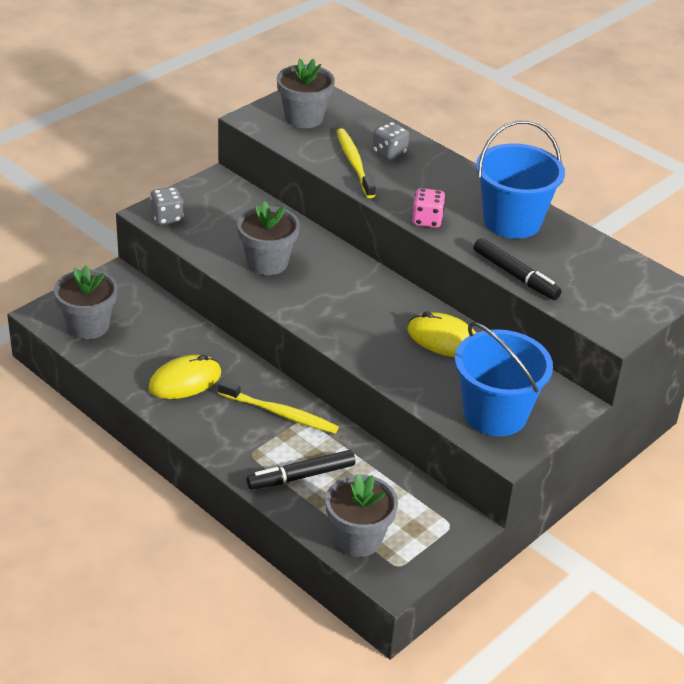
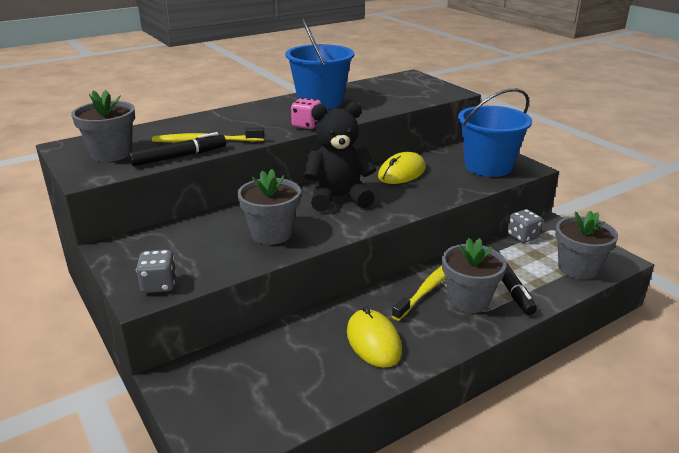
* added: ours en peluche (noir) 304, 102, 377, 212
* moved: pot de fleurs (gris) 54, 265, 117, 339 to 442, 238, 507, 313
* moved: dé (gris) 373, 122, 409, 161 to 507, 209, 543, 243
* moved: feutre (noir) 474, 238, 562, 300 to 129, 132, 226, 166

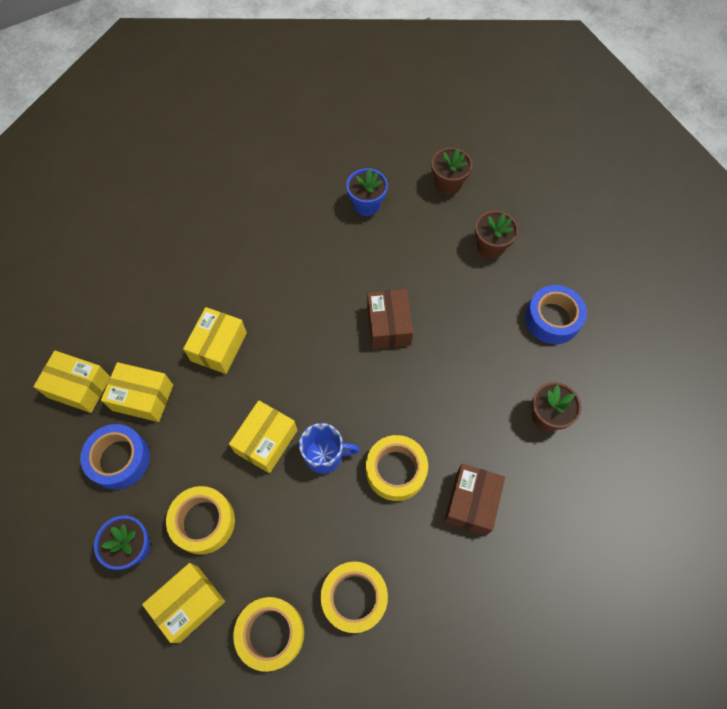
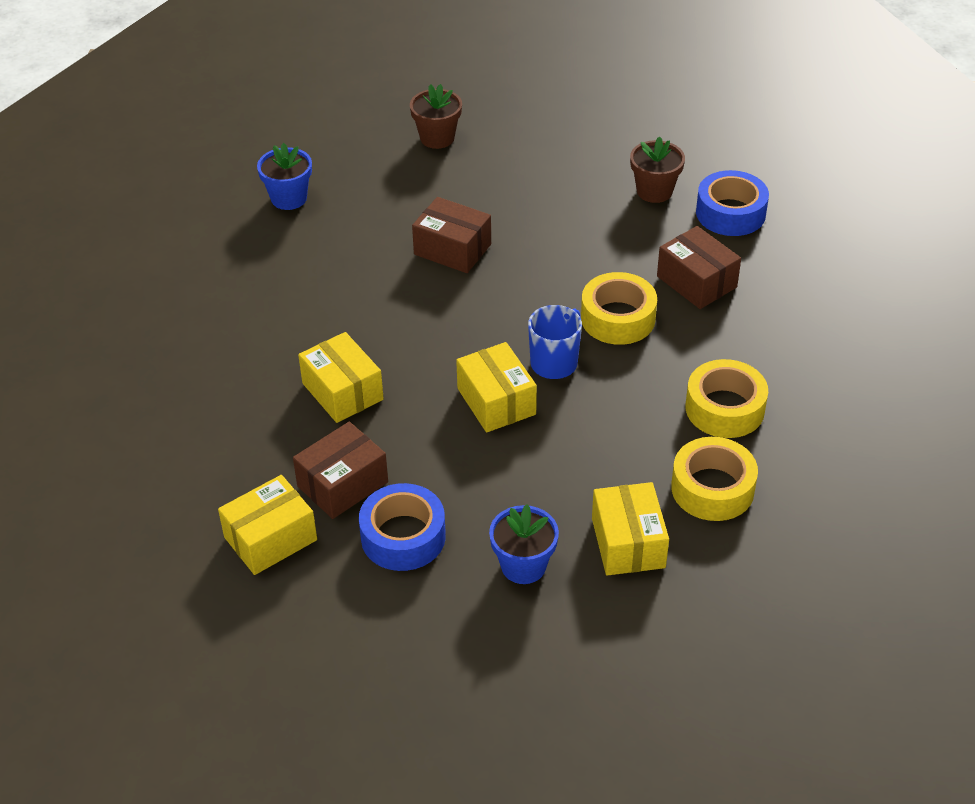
* removed: ruban adhésif (jaune) 166, 486, 235, 555
* removed: pot de fleurs (marron) 431, 148, 473, 195
* moved: ruban adhésif (bleu) 525, 285, 587, 344 to 696, 170, 769, 236
* recoloured: boîte (jaune) 101, 362, 173, 422 to boîte (marron) 293, 422, 388, 519

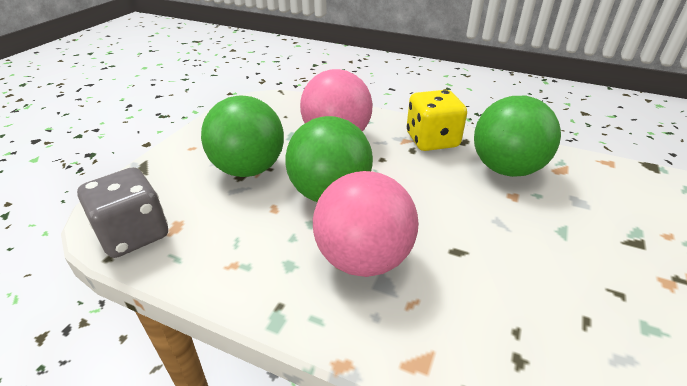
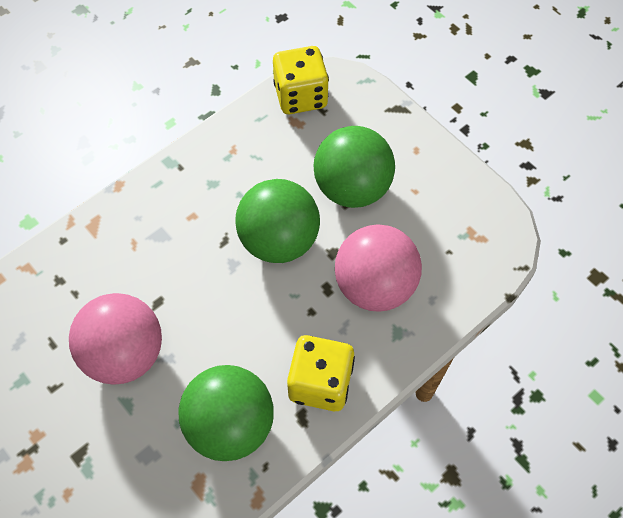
* moved: balle (rose) 313, 171, 419, 277 to 69, 293, 162, 385
* recoloured: dé (gris) 77, 167, 168, 258 to dé (jaune) 273, 46, 329, 114

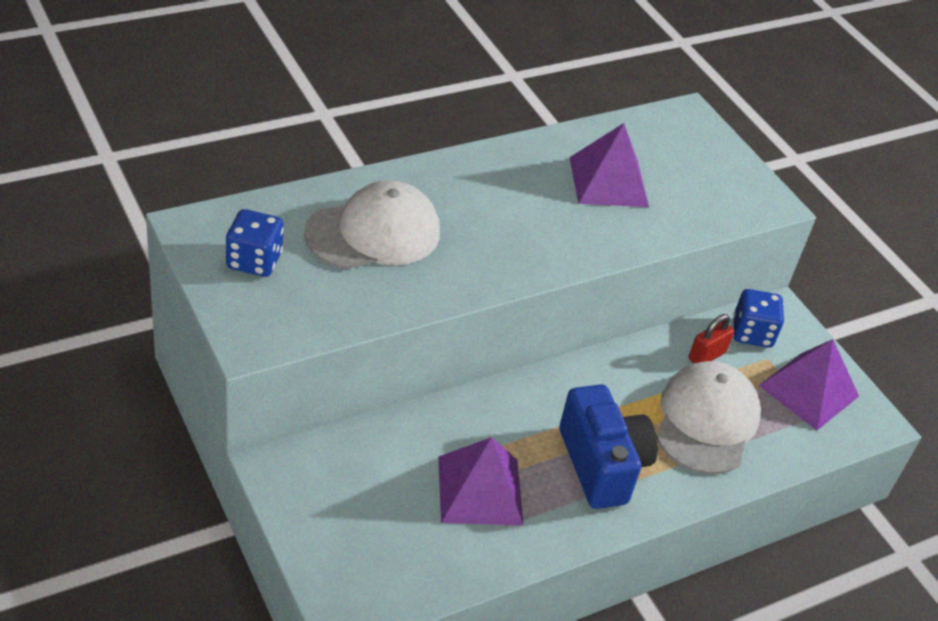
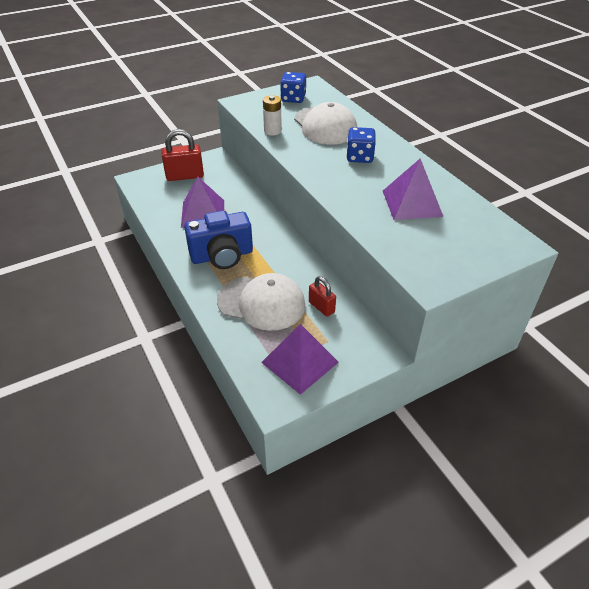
* added: cadenas (rouge) 161, 129, 204, 181
* added: pile (blanc) 263, 95, 282, 135
* moved: dé (bleu) 733, 289, 784, 348 to 346, 127, 376, 163

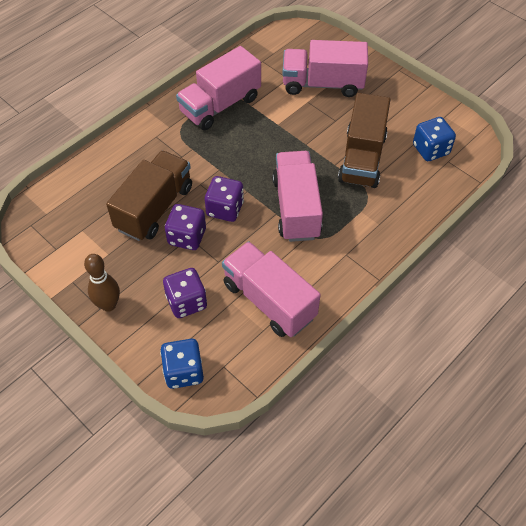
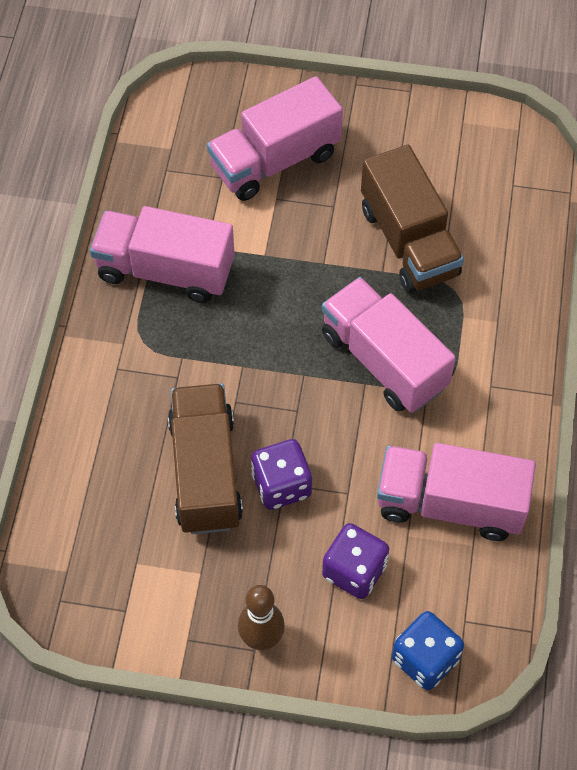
* removed: dé (violet) 205, 176, 244, 222
* removed: dé (bleu) 413, 117, 456, 161
* turned: camion (rose) 176, 46, 261, 130 = 90, 206, 235, 303 90 degrees clockwise

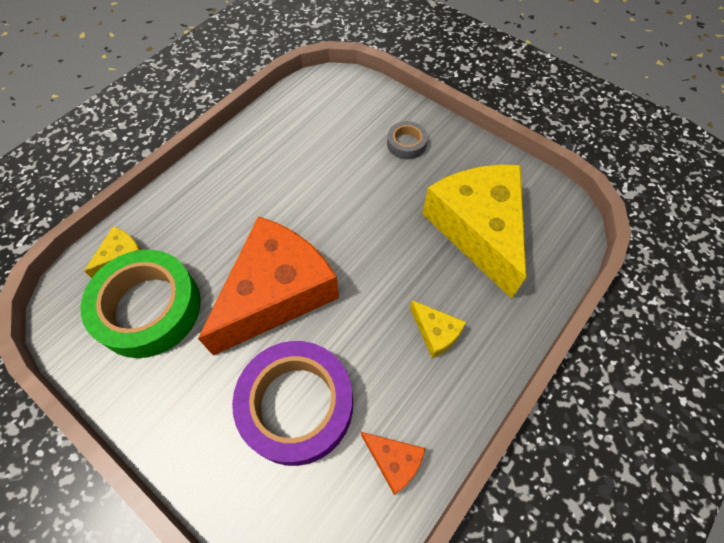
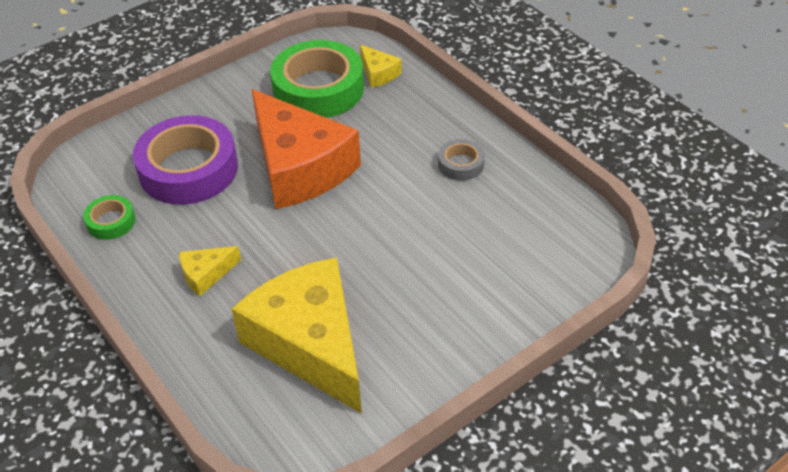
* moved: ruban adhésif (gris) 387, 121, 428, 159 to 438, 139, 485, 181
* replaced: fromage (orange) 361, 432, 425, 495 to ruban adhésif (vert) 83, 195, 135, 240
* turned: fromage (jaune) 423, 165, 526, 299 = 232, 257, 362, 414 120 degrees counterclockwise

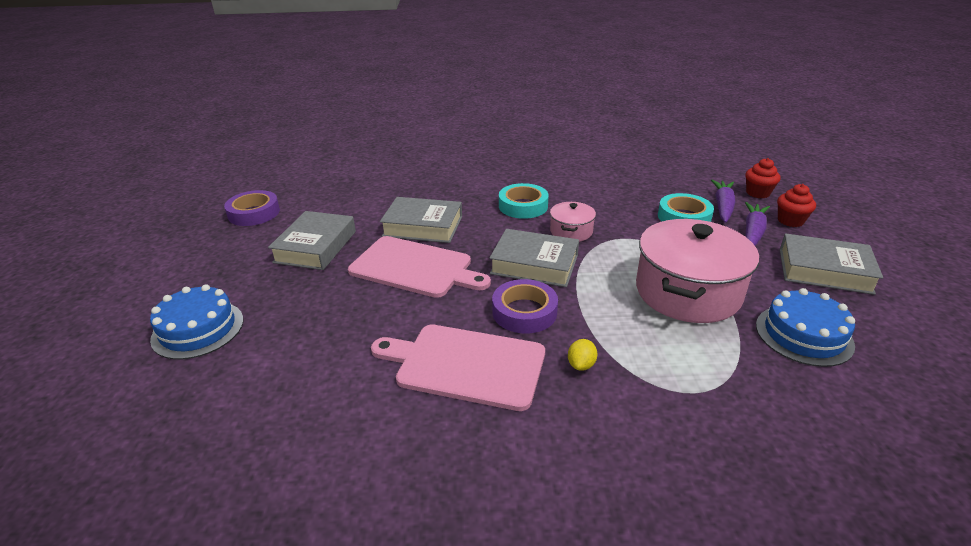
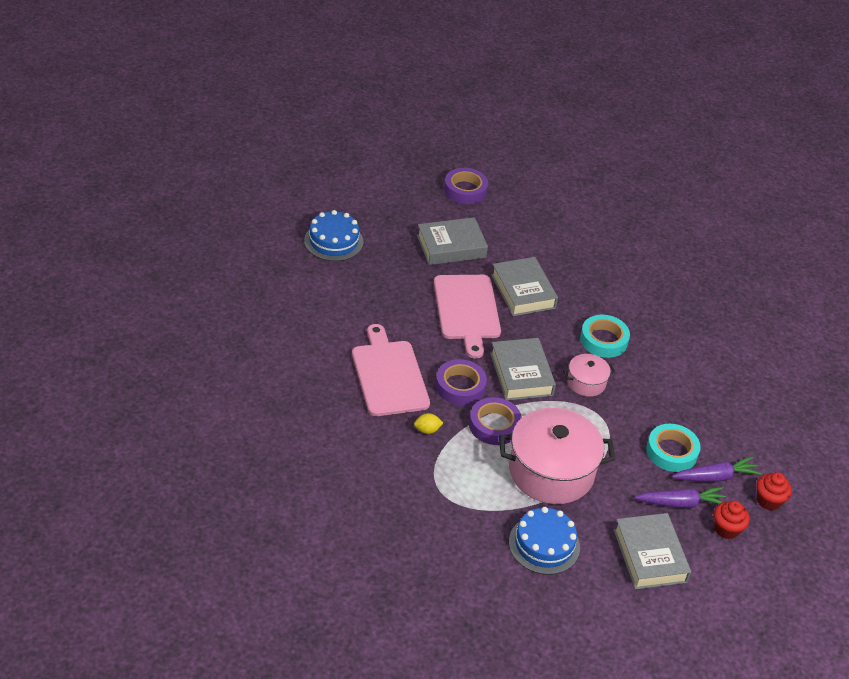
* added: ruban adhésif (violet) 469, 397, 522, 445

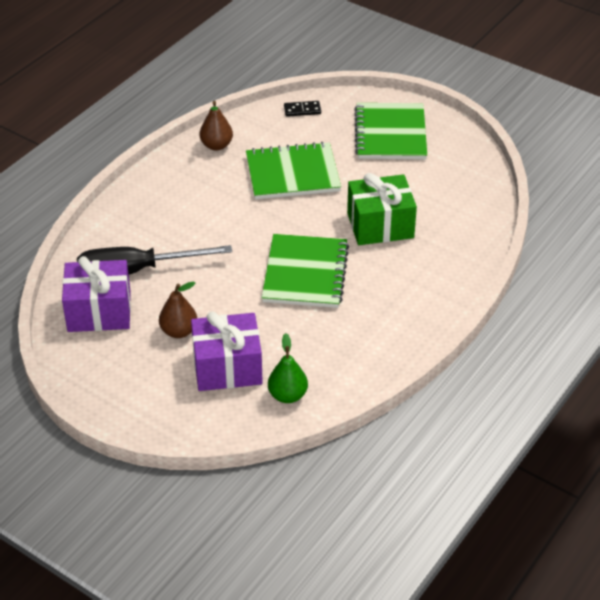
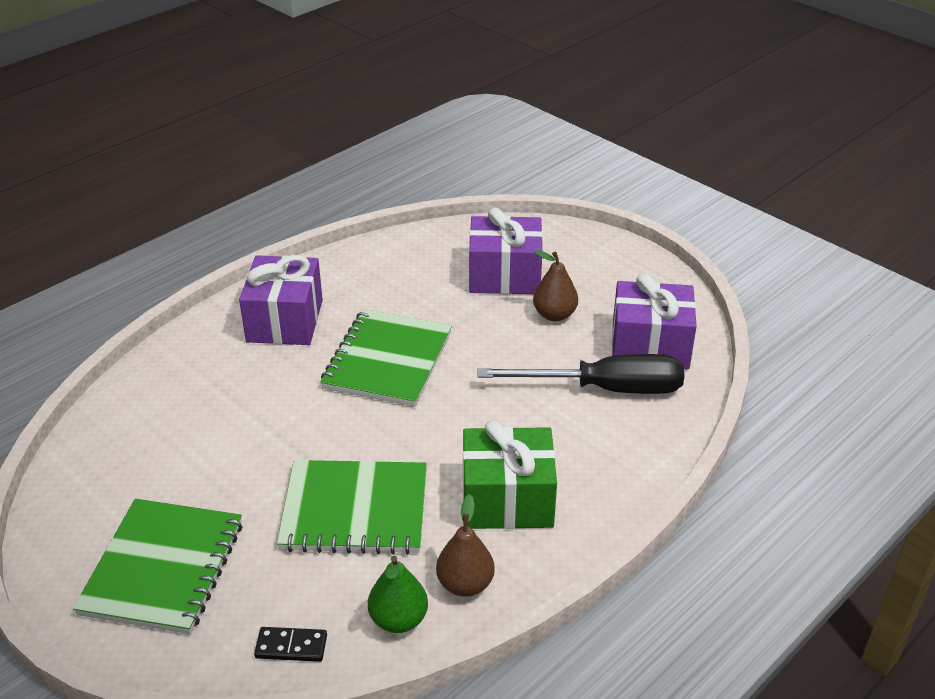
* added: cadeau (violet) 239, 255, 323, 345
* moved: poire (vert) 268, 333, 308, 403 to 368, 556, 428, 633
* moved: cadeau (vert) 347, 173, 417, 245 to 463, 420, 557, 529

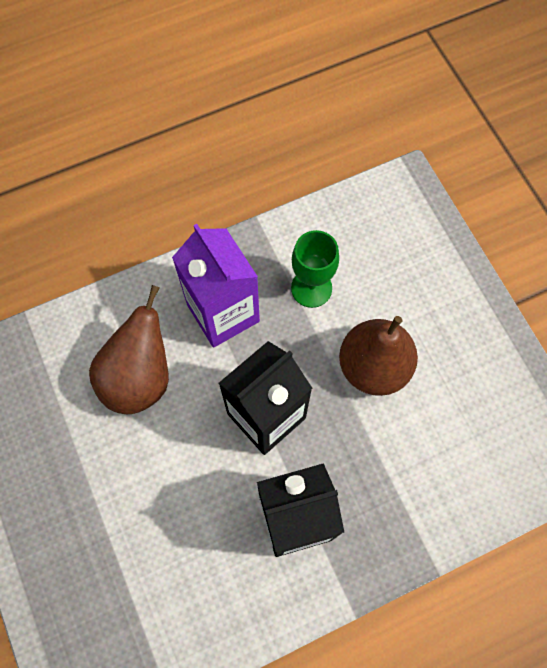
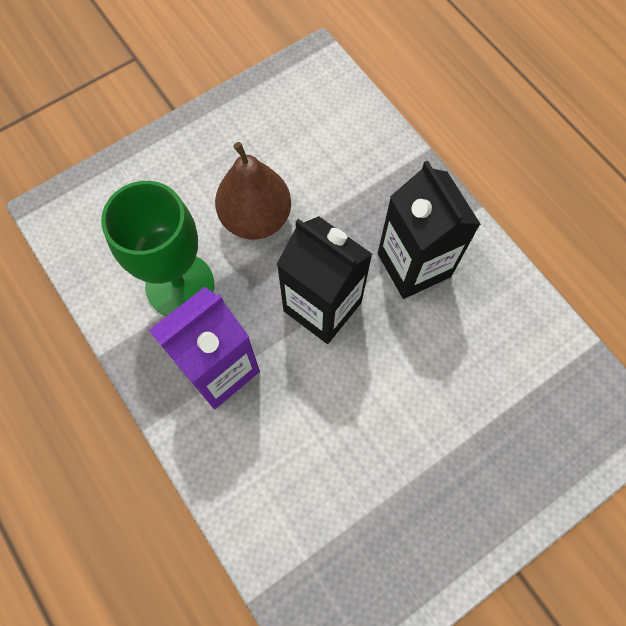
* removed: poire (marron) 89, 285, 169, 414
* resized: verre à pied (vert) 291, 230, 339, 308 = 101, 181, 214, 316 x1.58

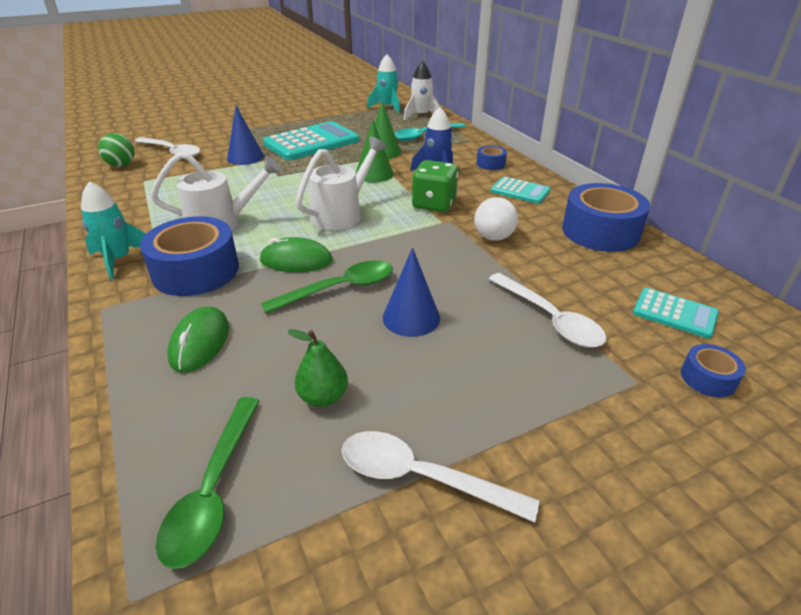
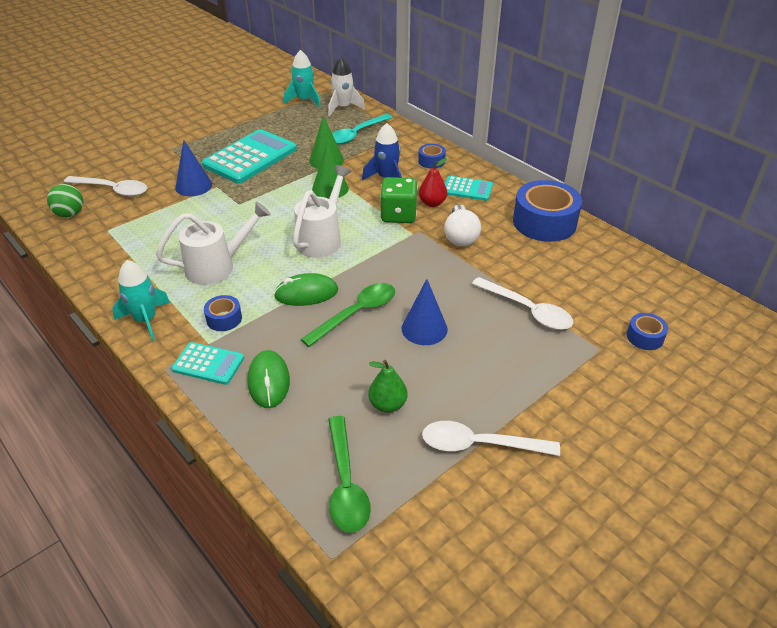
* added: poire (rouge) 419, 158, 447, 207
* moved: calculatrice (turquoise) 633, 288, 719, 339 to 171, 342, 244, 385
* resized: ruban adhésif (bleu) 140, 216, 239, 296 = 204, 295, 242, 331 x0.48

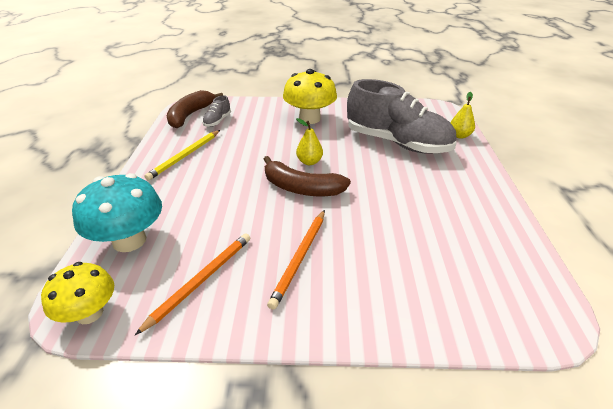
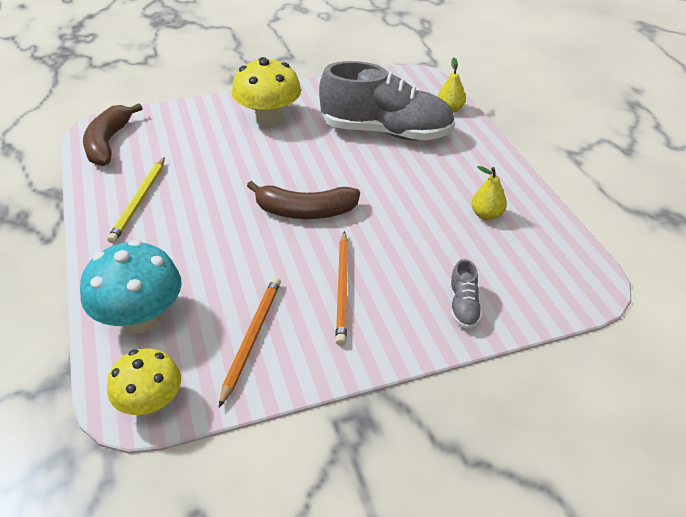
* moved: chaussure (gris) 202, 95, 231, 127 to 450, 259, 483, 329
* moved: poire (jaune) 296, 118, 323, 165 to 471, 166, 507, 220

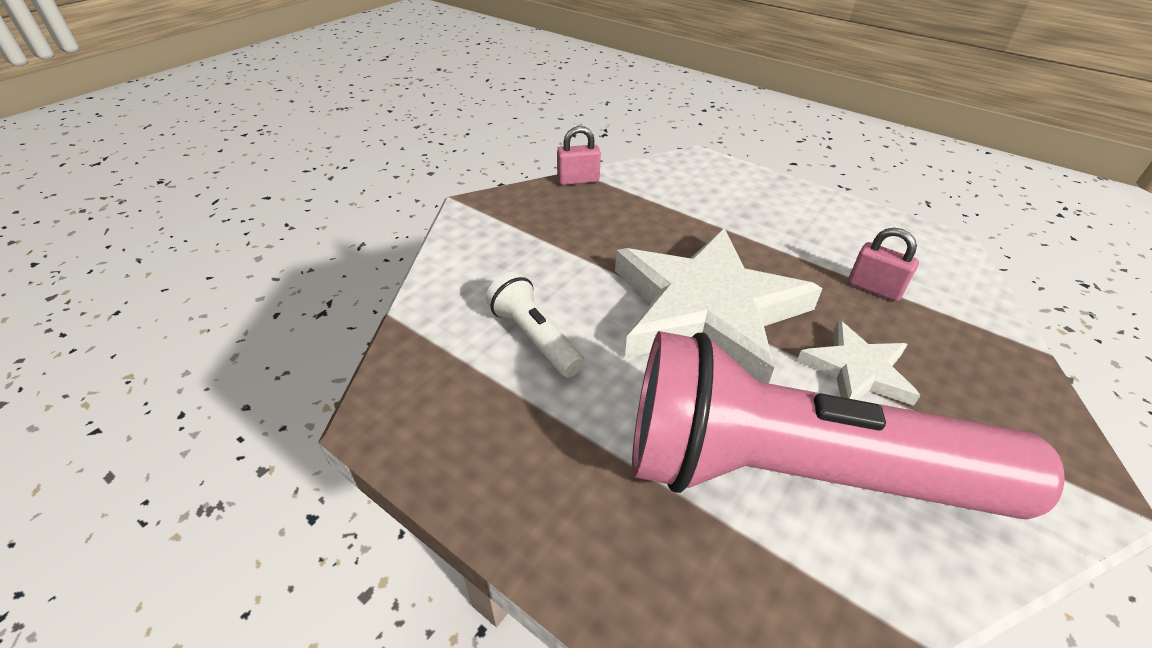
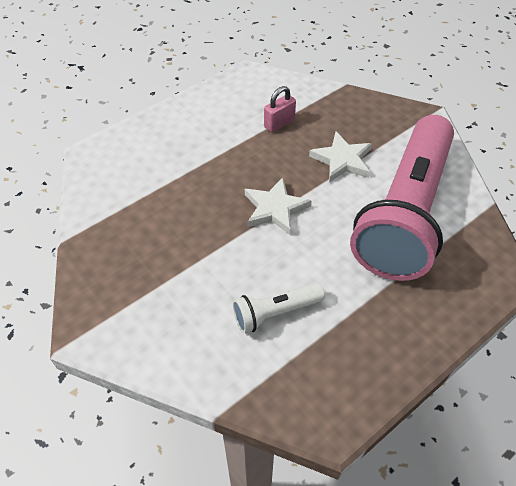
* removed: cadenas (rose) 557, 126, 601, 185
* resized: étoile (blanc) 615, 228, 823, 384 = 245, 177, 312, 235 x0.49

